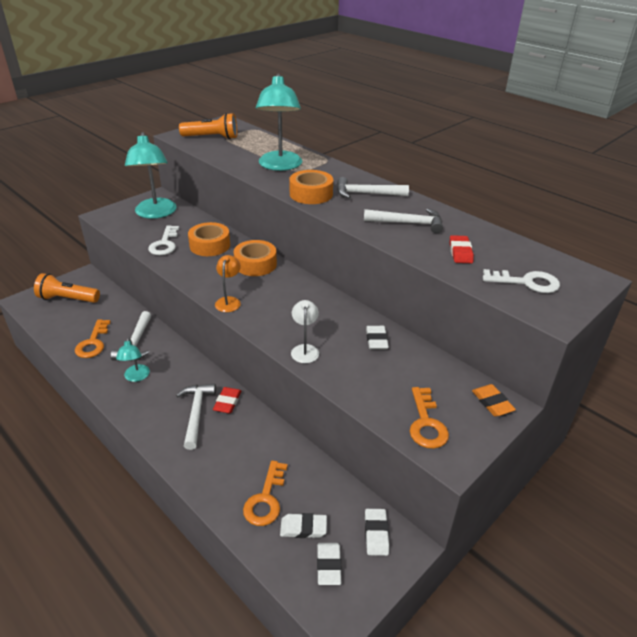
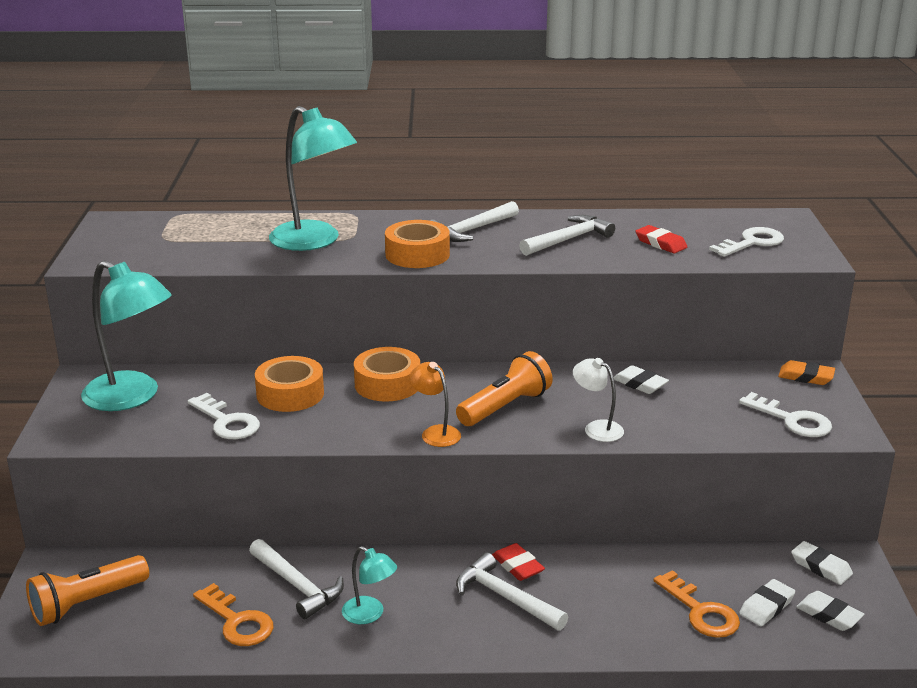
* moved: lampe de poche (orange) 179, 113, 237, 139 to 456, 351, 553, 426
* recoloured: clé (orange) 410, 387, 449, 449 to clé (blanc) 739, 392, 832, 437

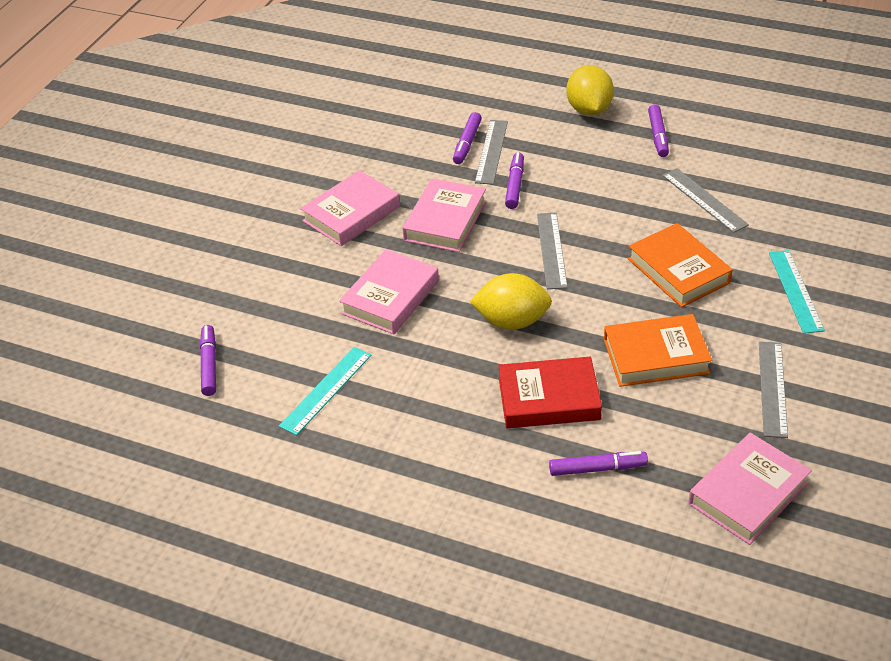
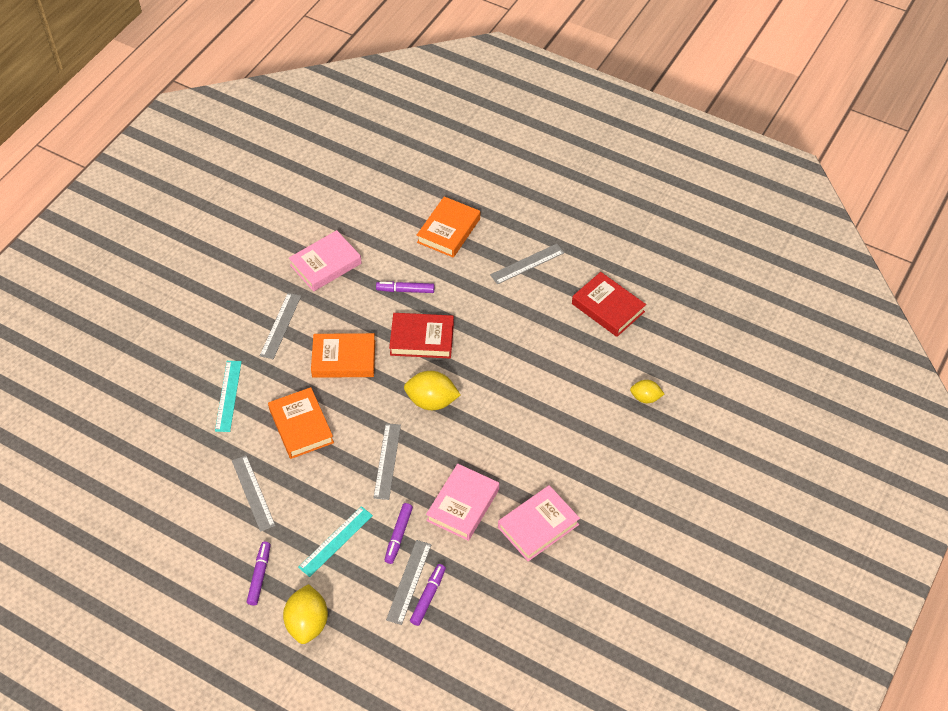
* removed: livre (rose) 339, 249, 439, 334
* added: livre (orange) 417, 196, 480, 258
* added: règle (gris) 490, 244, 564, 285
* added: livre (rouge) 572, 272, 646, 337
* moved: règle (turquoise) 279, 347, 371, 436 to 298, 506, 373, 577
* replaced: feutre (violet) 200, 325, 216, 396 to citron (jaune) 630, 380, 664, 403

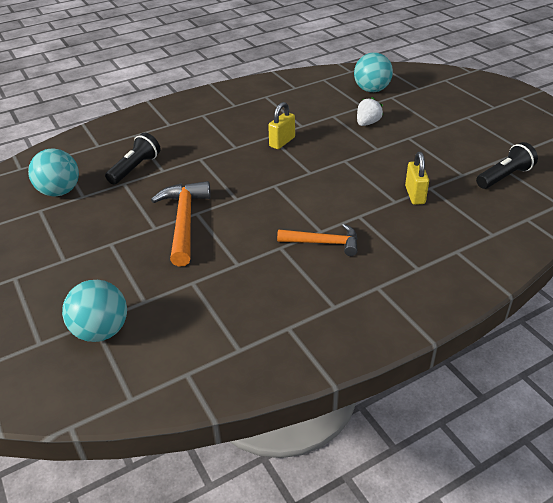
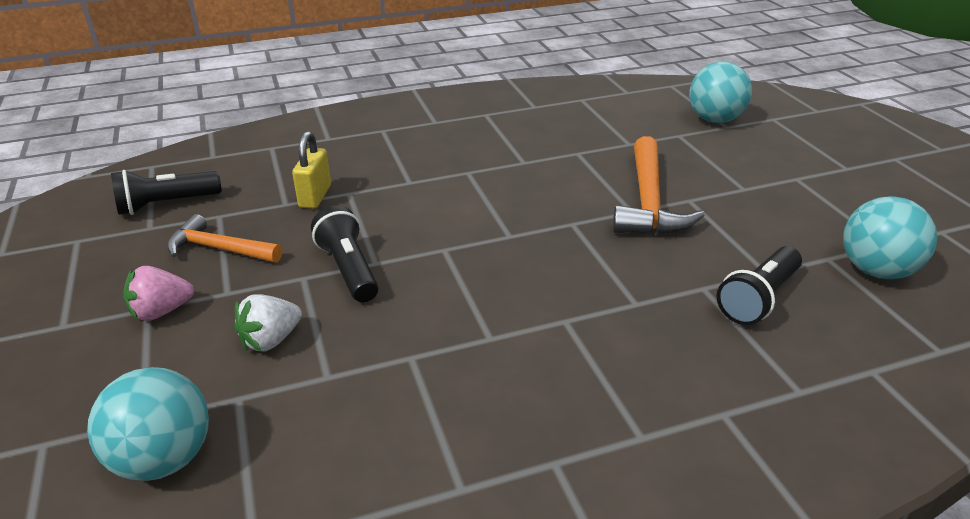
* removed: cadenas (jaune) 268, 102, 295, 149
* added: fraise (rose) 123, 266, 194, 321
* added: lampe de poche (noir) 311, 206, 379, 302
* moved: marteau (orange) 277, 224, 358, 256 to 167, 214, 282, 263

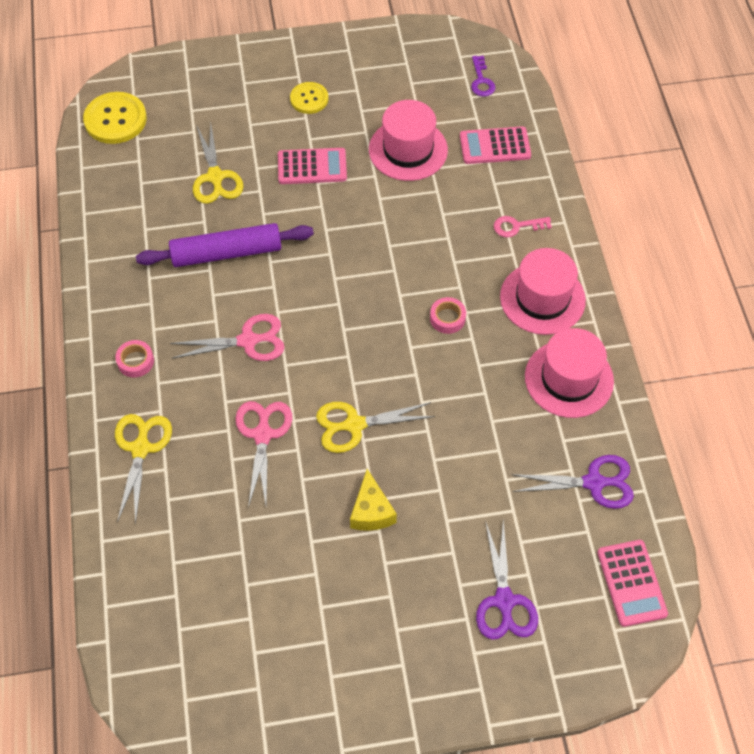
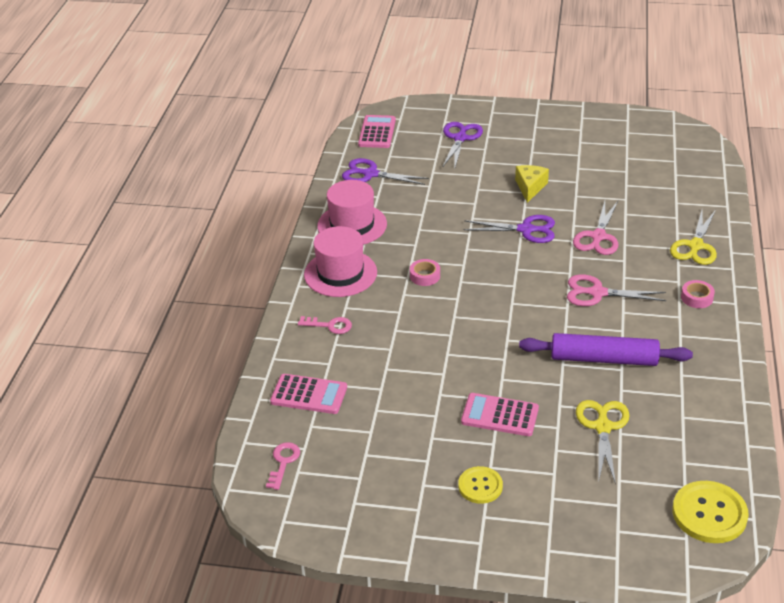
* removed: chapeau (rose) 369, 100, 448, 181
* recoloured: ciseaux (jaune) 316, 402, 435, 453 to ciseaux (violet) 463, 215, 555, 243
* recoloured: clé (violet) 471, 56, 496, 96 to clé (rose) 266, 442, 300, 490

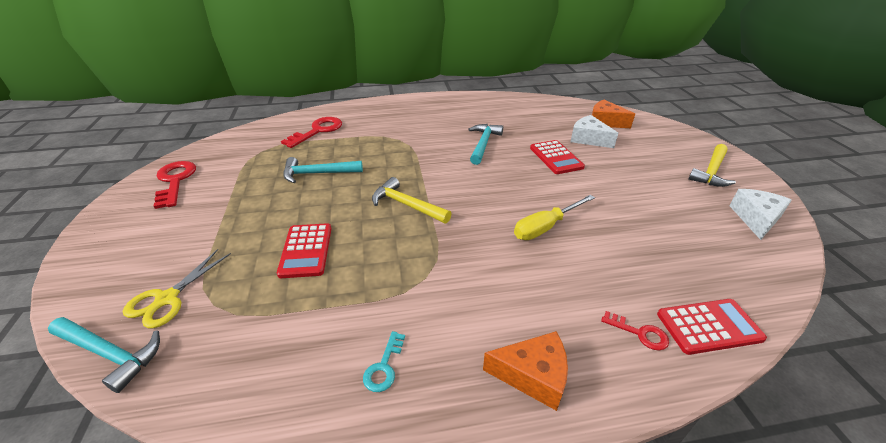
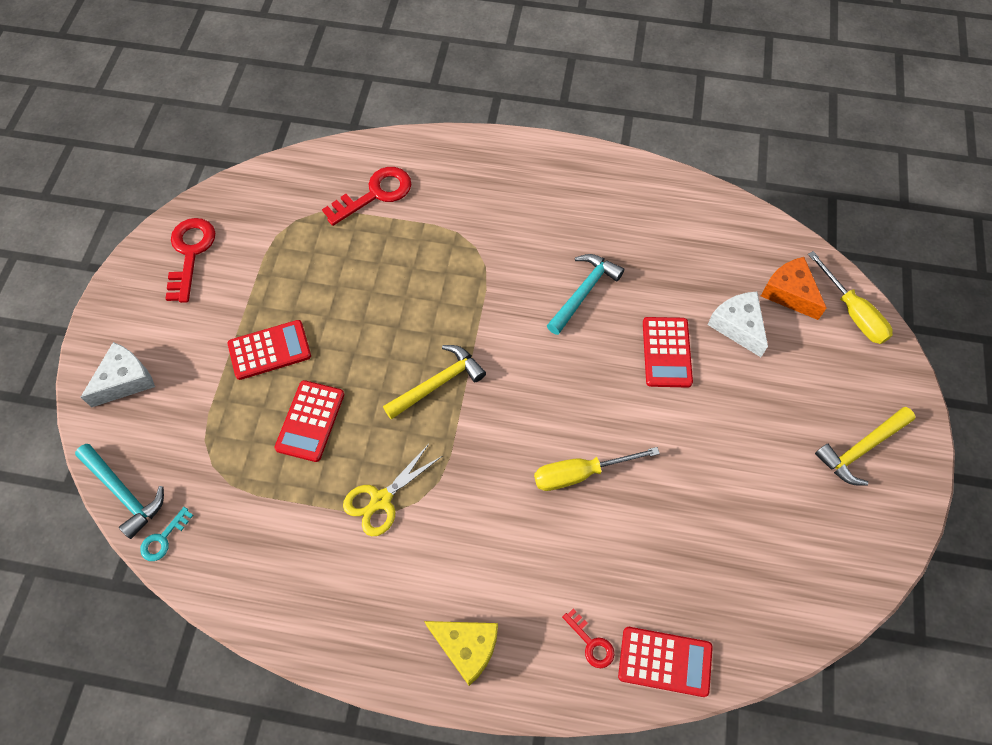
* removed: marteau (turquoise) 283, 157, 363, 183
* added: calculatrice (rouge) 228, 320, 311, 380
* added: tournevis (jaune) 808, 251, 893, 344
* moved: ciseaux (jaune) 123, 249, 231, 328 to 343, 444, 442, 536
* moved: clé (turquoise) 363, 331, 405, 392 to 140, 507, 193, 561
* moved: fromage (blanc) 729, 189, 792, 240 to 81, 342, 155, 407
* recoloured: fromage (orange) 483, 331, 568, 411 to fromage (jaune) 424, 621, 498, 686
* turned: marteau (jaune) 372, 177, 451, 224 = 383, 345, 486, 420 90 degrees clockwise

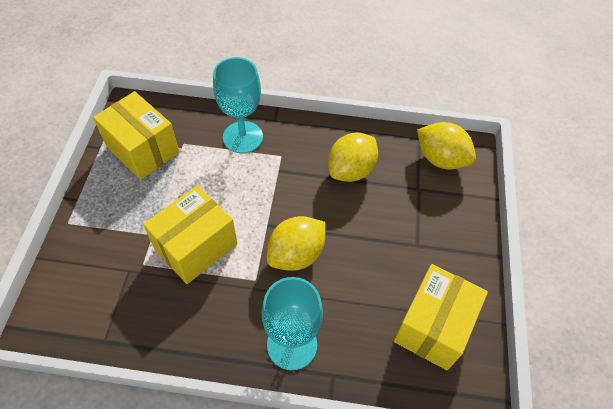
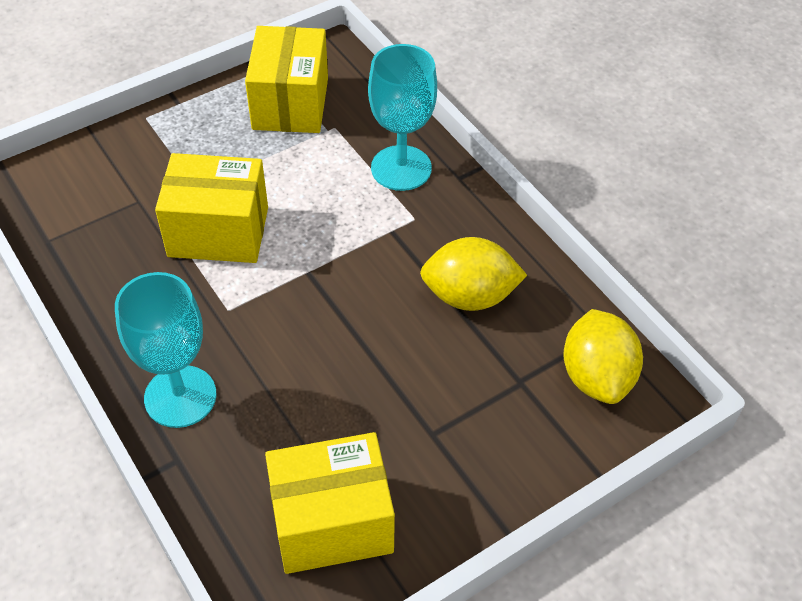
* removed: citron (jaune) 267, 216, 325, 271

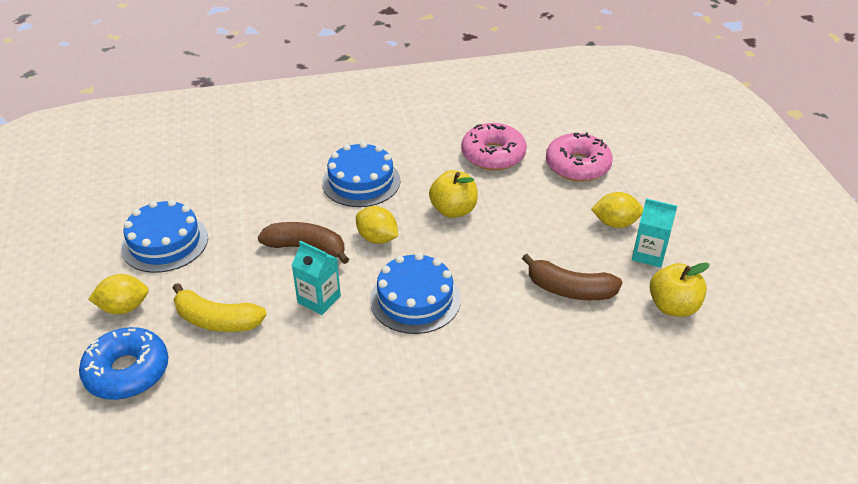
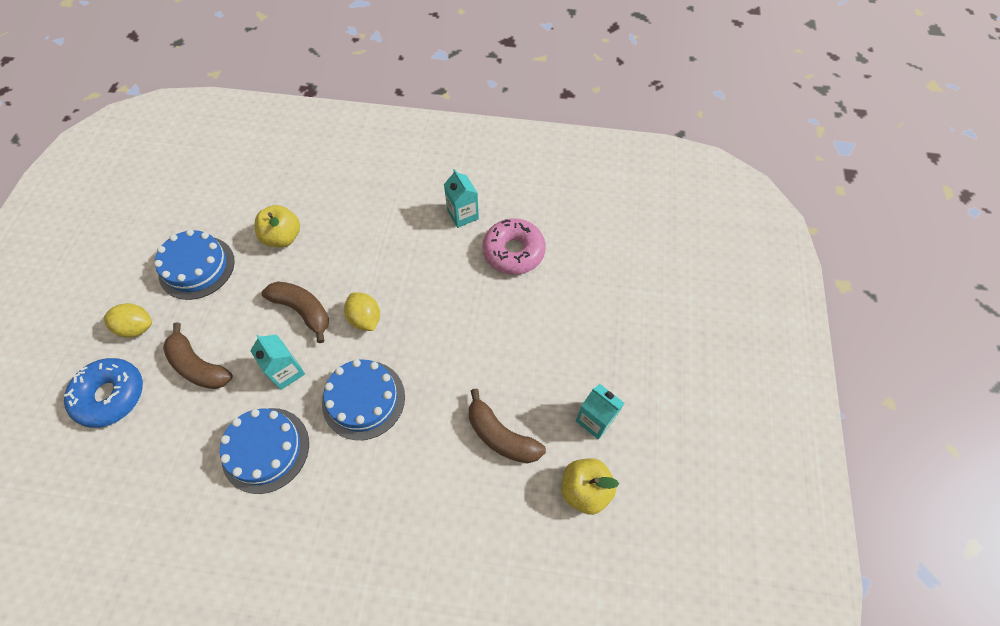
* removed: beignet (rose) 546, 132, 613, 182
* removed: citron (jaune) 591, 192, 643, 228
* added: brique de lait (turquoise) 444, 169, 479, 228
* moved: gâteau (bleu) 322, 142, 401, 207 to 220, 408, 309, 494
* moved: pomme (jaune) 429, 170, 478, 218 to 255, 205, 300, 247
* recoloured: banane (jaune) 173, 283, 267, 332 to banane (marron) 163, 322, 233, 389

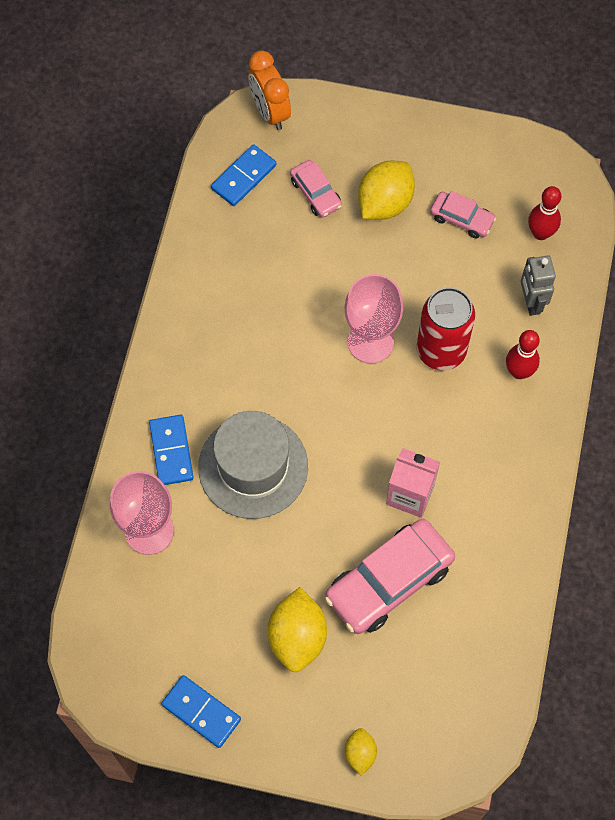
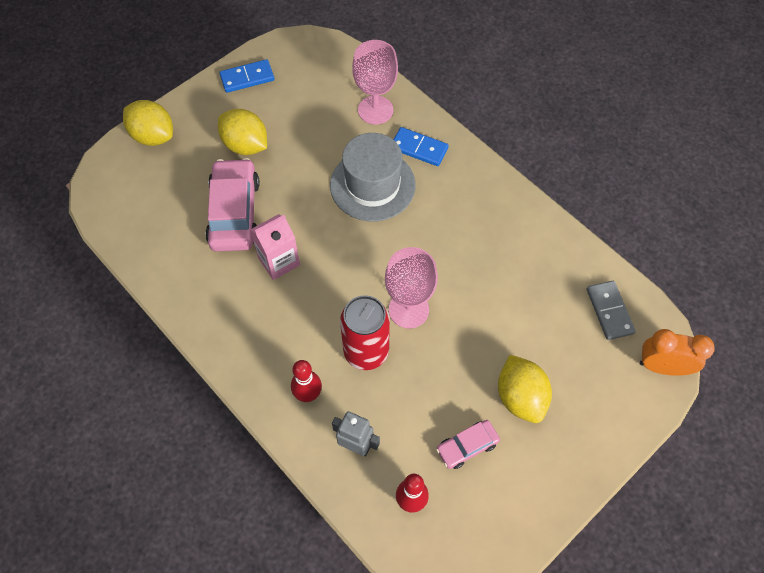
* removed: voiture (rose) 290, 160, 342, 218
* recoloured: domino (bleu) 211, 144, 276, 206 to domino (gris) 587, 281, 636, 340
* resized: citron (jaune) 345, 728, 377, 776 = 123, 100, 173, 146 x1.88

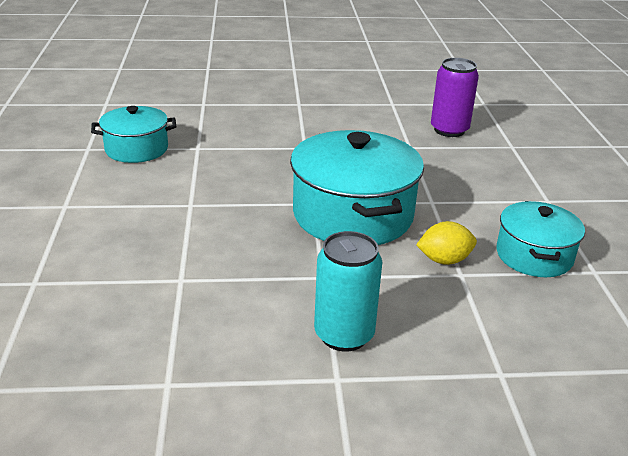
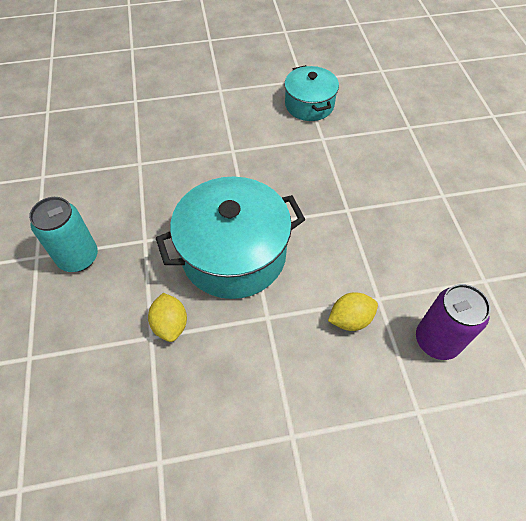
* removed: marmite (turquoise) 496, 201, 585, 277
* added: citron (jaune) 328, 292, 378, 331

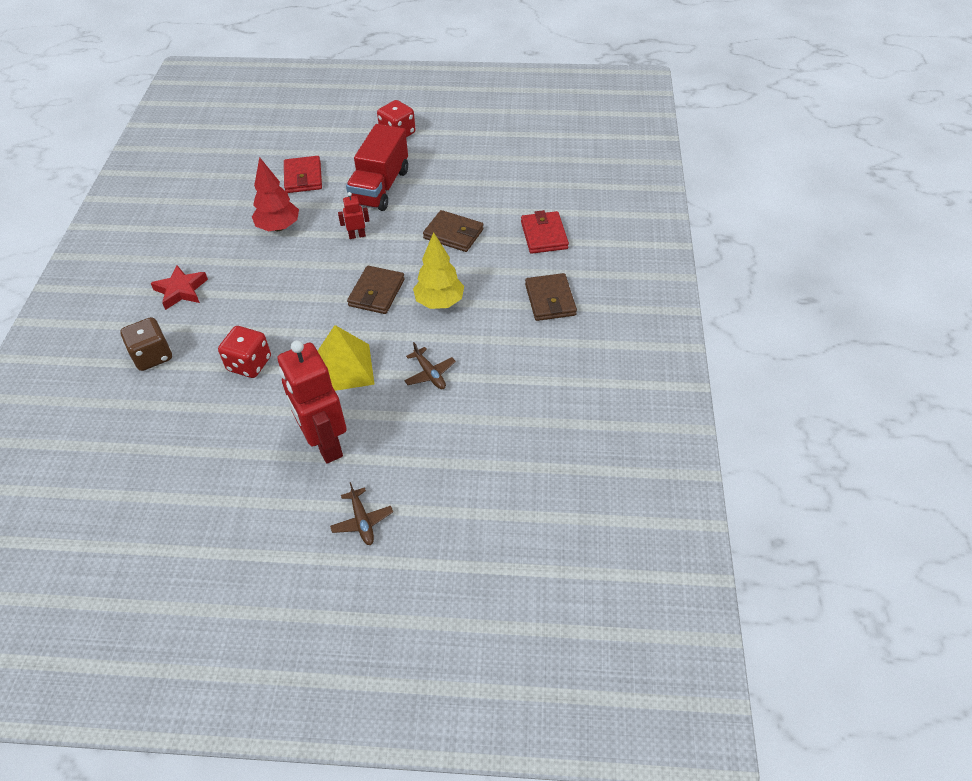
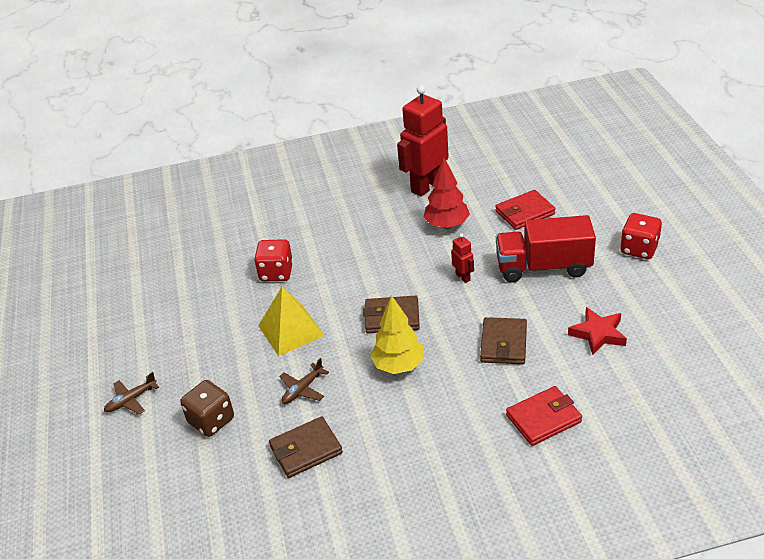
* moved: dé (marron) 120, 317, 172, 371 to 180, 380, 234, 437
* moved: étoile (rouge) 151, 265, 208, 310 to 568, 307, 627, 355
* moved: robot (rouge) 278, 340, 347, 463 to 397, 85, 449, 197
* moved: portefeuille (marron) 525, 273, 577, 321 to 269, 416, 343, 478

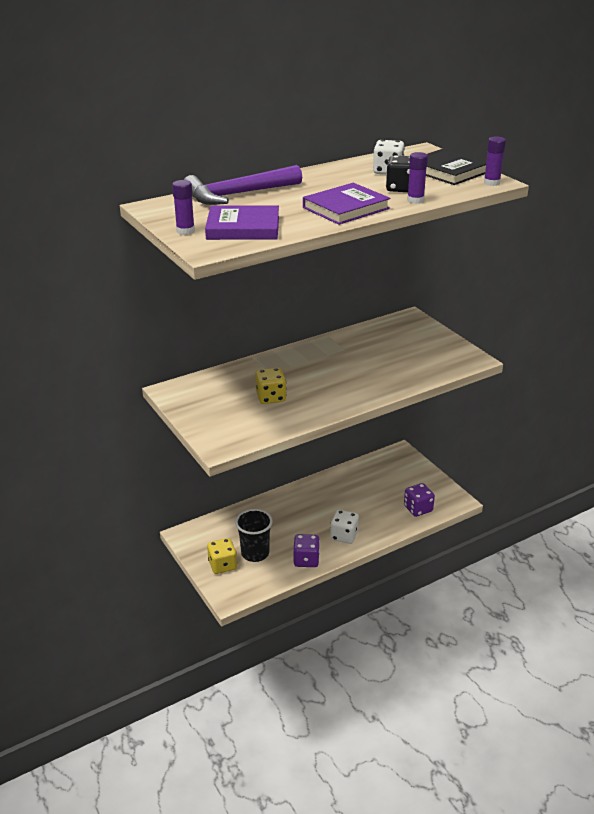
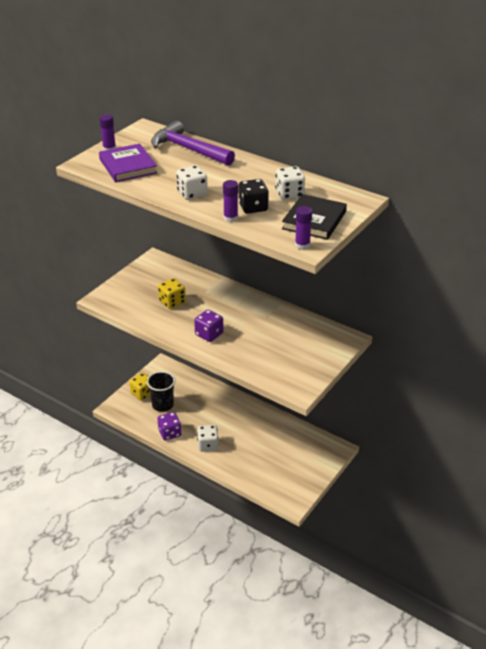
* moved: dé (violet) 404, 483, 435, 517 to 194, 310, 224, 342
* replaced: livre (violet) 303, 183, 390, 225 to dé (blanc) 176, 165, 208, 200

